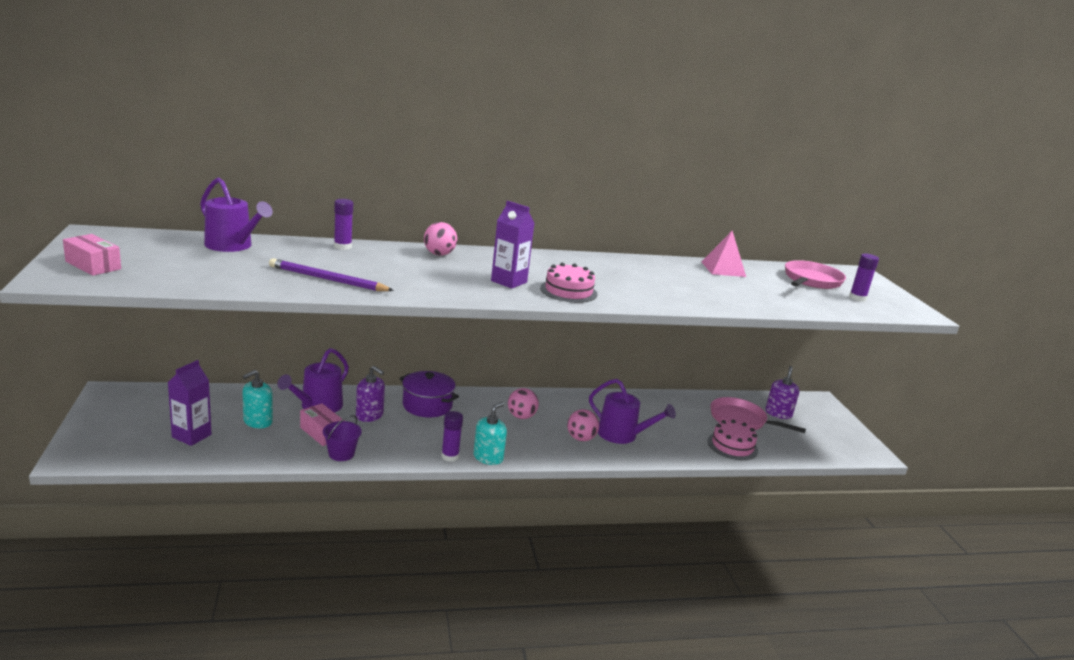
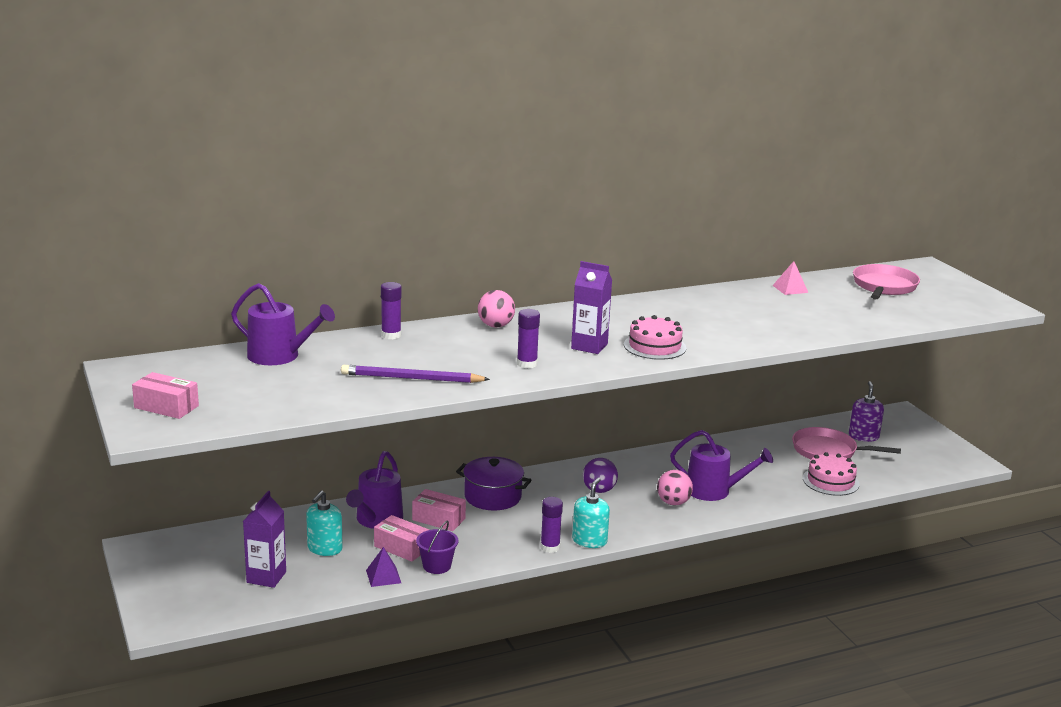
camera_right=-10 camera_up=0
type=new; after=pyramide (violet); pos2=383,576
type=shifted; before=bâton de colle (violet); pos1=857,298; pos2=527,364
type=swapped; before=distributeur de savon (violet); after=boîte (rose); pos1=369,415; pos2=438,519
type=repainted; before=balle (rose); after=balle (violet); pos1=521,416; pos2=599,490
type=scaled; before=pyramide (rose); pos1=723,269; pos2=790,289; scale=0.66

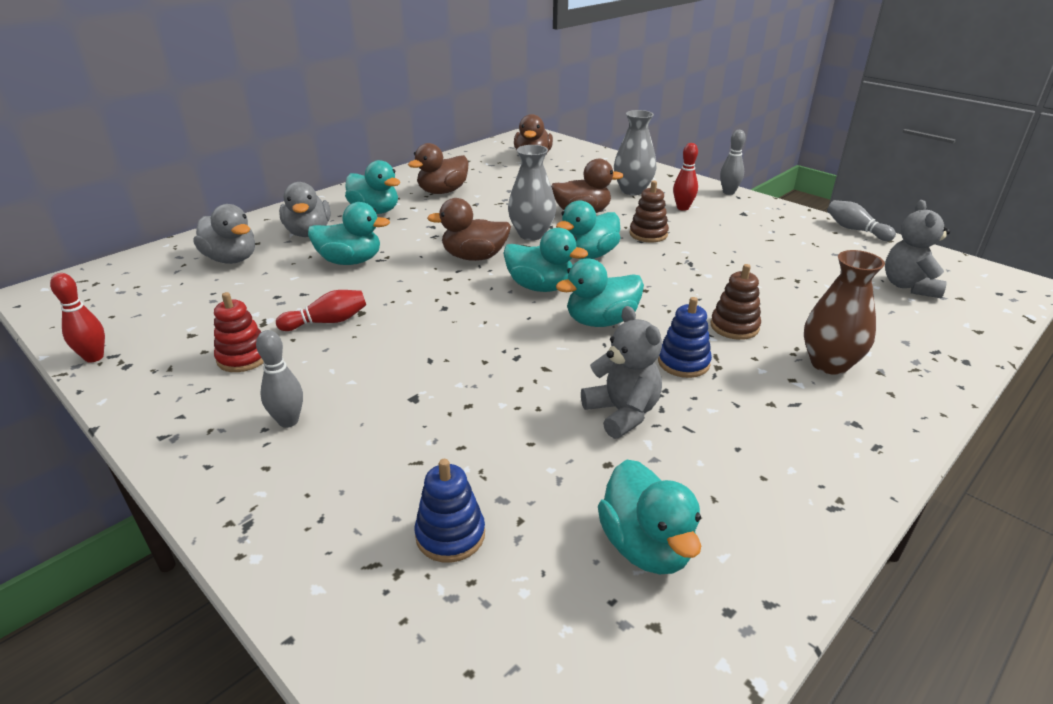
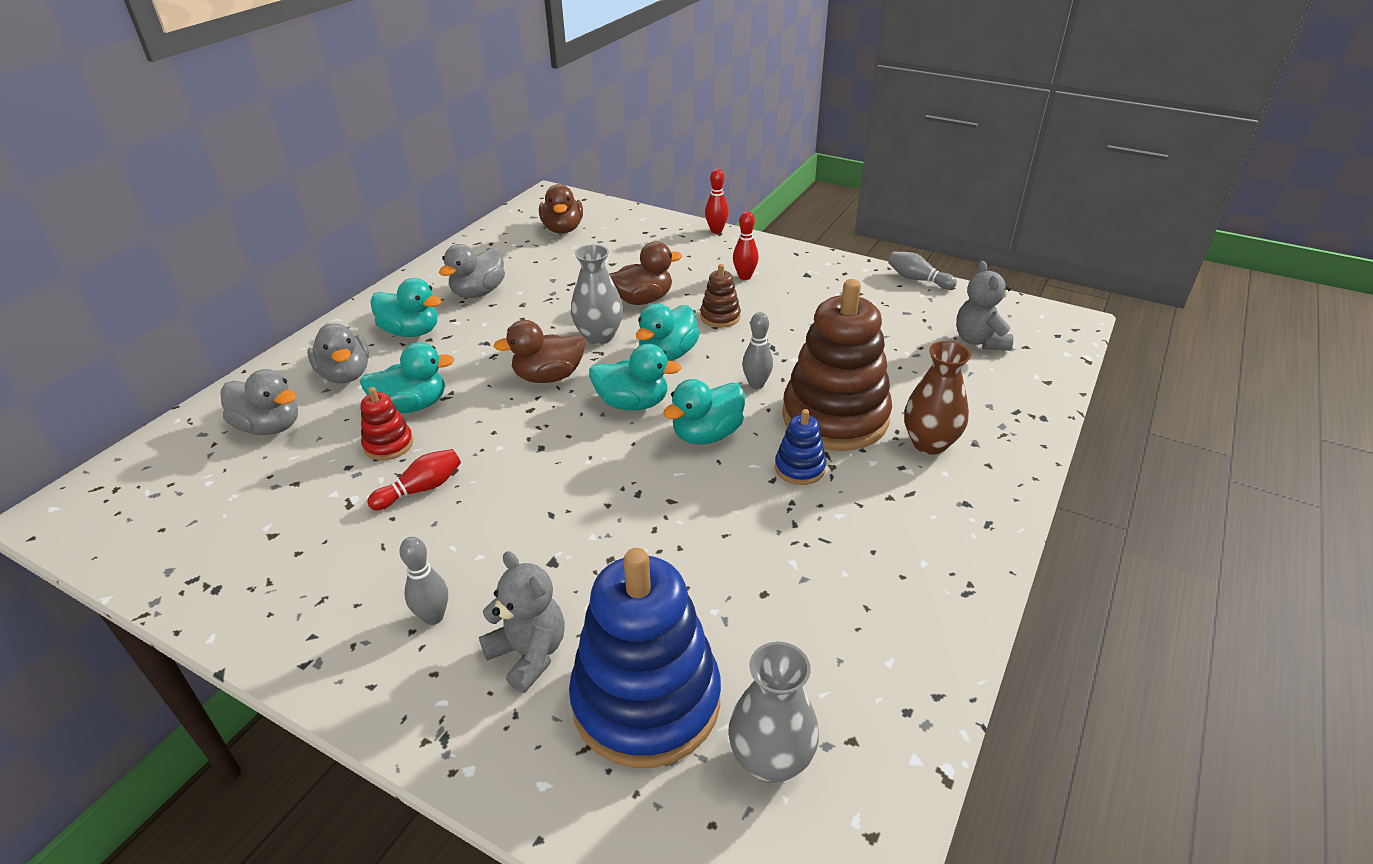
camera_right=-15 camera_up=5
type=gone; before=canard (turquoise); pos1=646,546
type=shifted; before=quille (rouge); pos1=94,357; pos2=716,231
type=shifted; before=jouet à empiler (rouge); pos1=243,357; pos2=388,444
type=shifted; before=ours en peluche (gris); pos1=622,413; pos2=529,654
type=shifted; before=vase (gris); pos1=632,190; pos2=770,760
type=shifted; before=quille (gris); pos1=728,192; pos2=756,384
type=repainted; before=canard (marron); after=canard (gris); pos1=442,191; pos2=478,292
type=scaled; before=jouet à empiler (bleu); pos1=450,535; pos2=646,700; scale=2.25
type=scaled; before=jouet à empiler (marron); pos1=734,327; pos2=835,417; scale=2.25

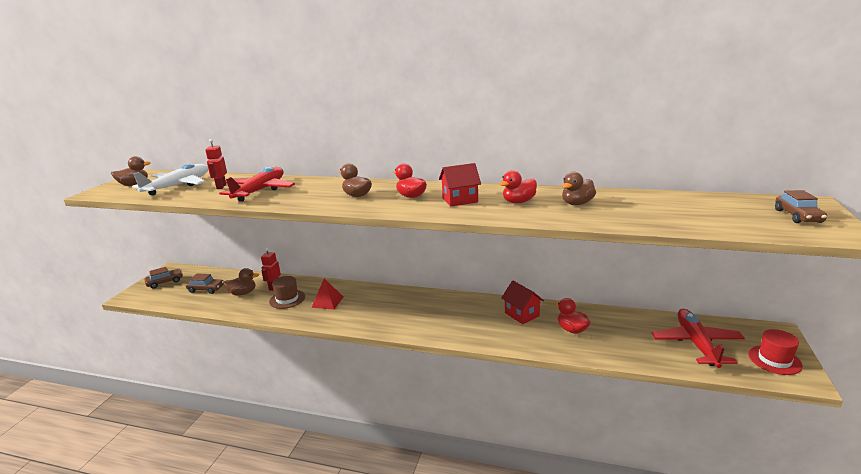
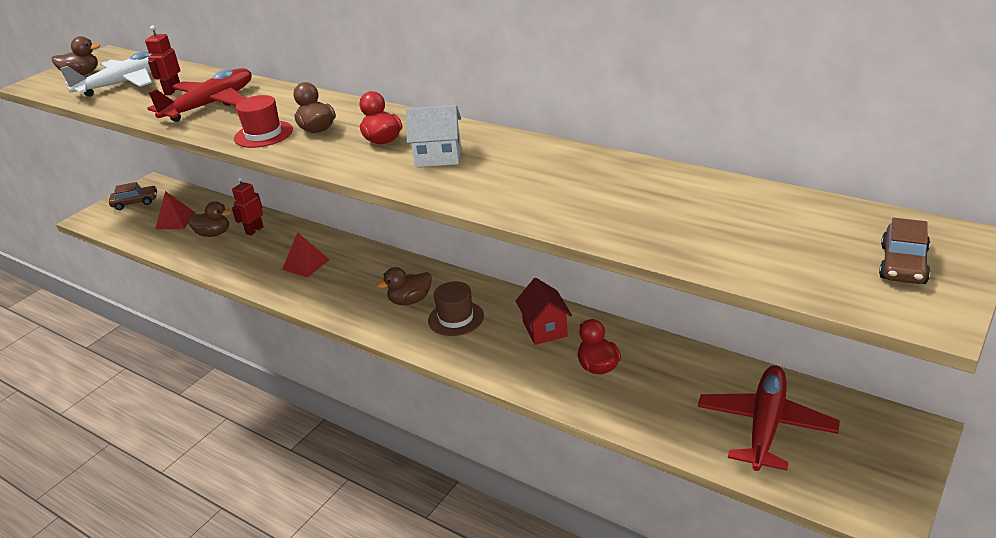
camera_right=20 camera_up=10
type=gone; before=canard (rouge); pos1=518,202
type=shifted; before=chapeau (marron); pos1=287,299; pos2=456,318
type=shifted; before=canard (marron); pos1=577,203; pos2=410,300
type=shifted; before=chapeau (rouge); pos1=774,360; pos2=263,134
type=swapped; before=voiture (marron); after=pyramide (rouge); pos1=206,289; pos2=175,221
type=repainted; before=maison (rouge); after=maison (blanc); pos1=460,200; pos2=438,157

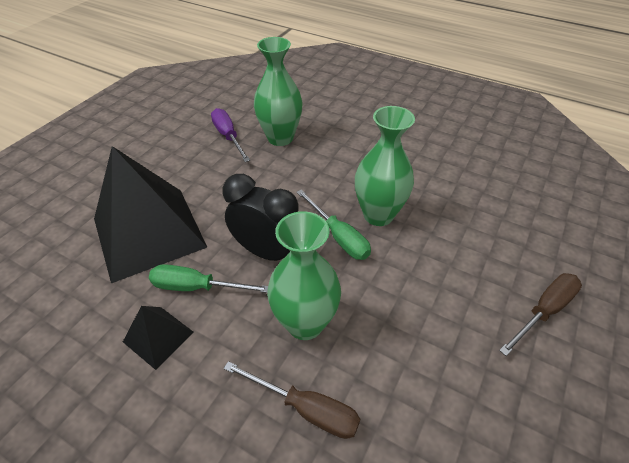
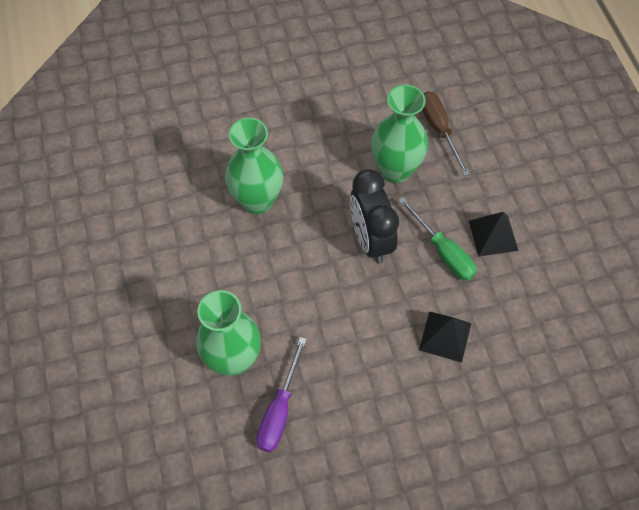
camera_right=-135 camera_up=15
type=gone; before=tournevis (vert); pos1=338,236
type=gone; before=tournevis (marron); pos1=544,311
type=scaled; before=pyramide (noir); pos1=149,232; pos2=445,336; scale=0.45

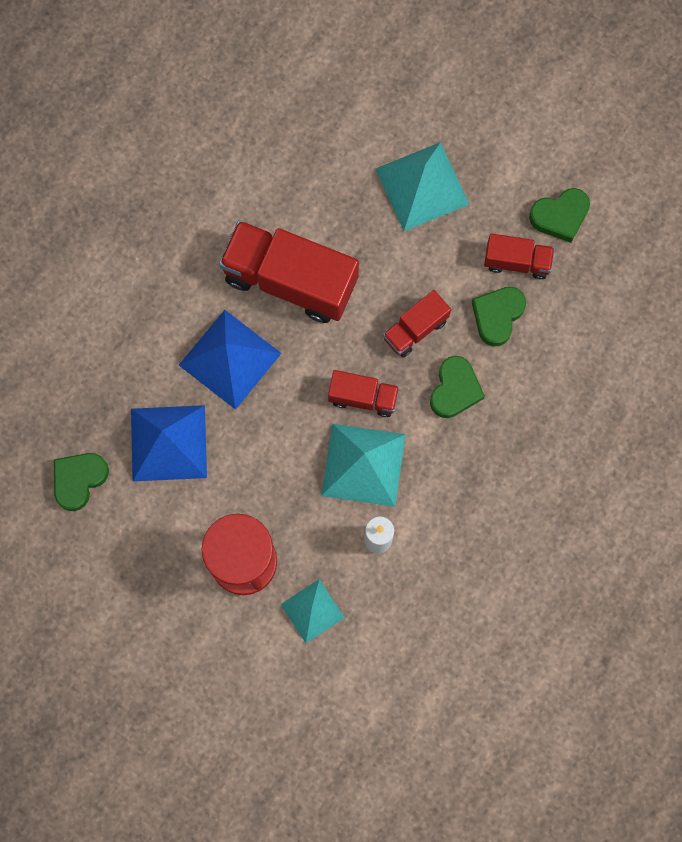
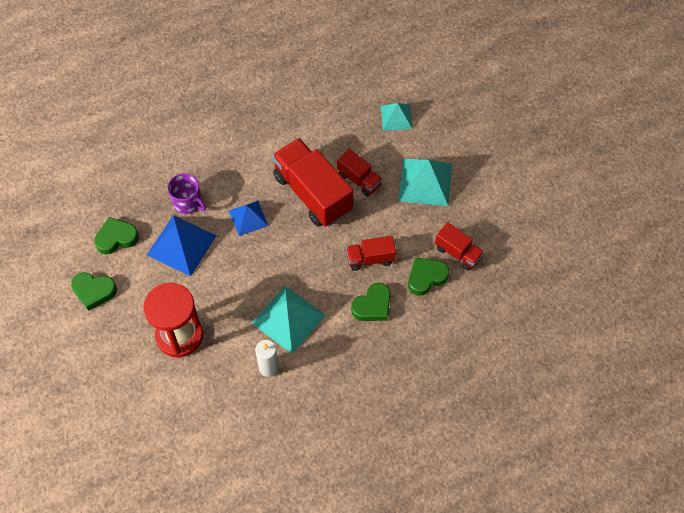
camera_right=30 camera_up=-15
type=new; after=tasse (violet); pos2=188,202
type=shifted; before=pyramide (turquoise); pos1=312,611; pos2=396,117
type=shifted; before=camion (rouge); pos1=363,397; pos2=359,179
type=shifted; before=cœur (vert); pos1=560,216; pos2=94,291
type=scaled; before=pyramide (bleu); pos1=229,359; pos2=248,218; scale=0.61

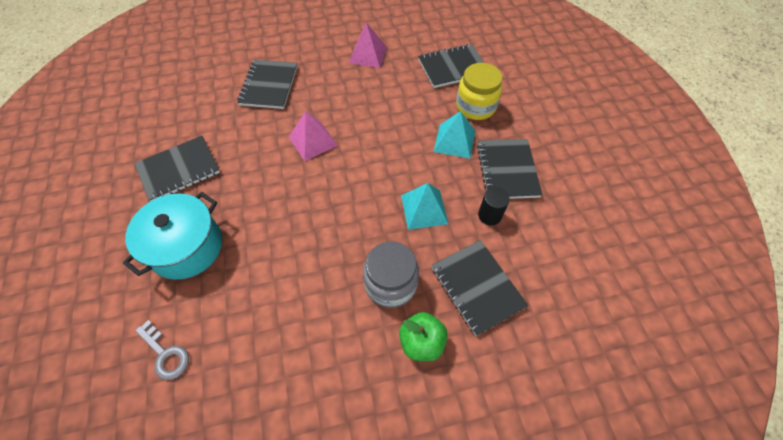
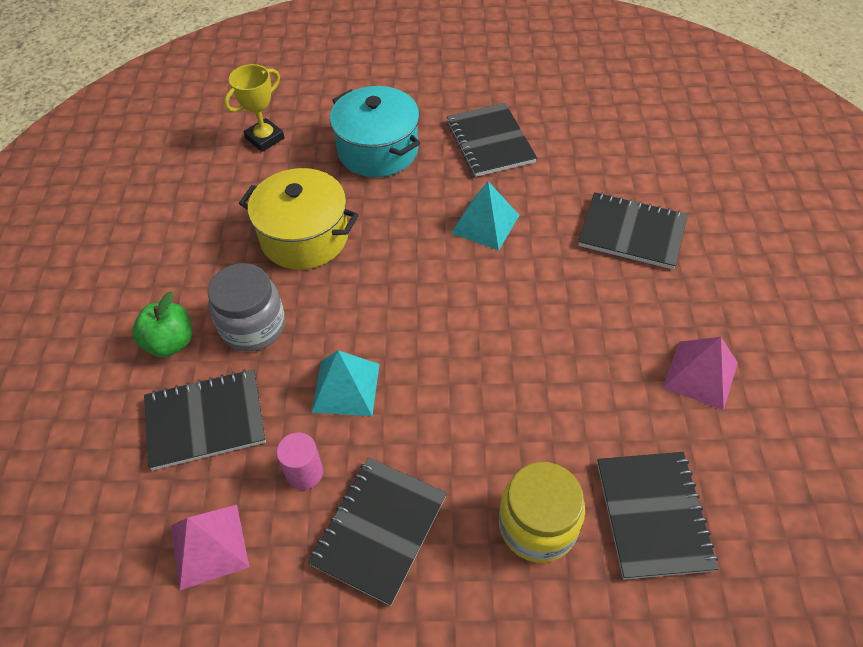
camera_right=105 camera_up=-5
type=new; after=marmite (jaune); pos2=304,237
type=shifted; before=pyramide (rose); pos1=313,141; pos2=209,546
type=shifted; before=pyramide (turquoise); pos1=454,141; pos2=485,224
type=swapped; before=clé (gris); after=trophée (jaune); pos1=165,354; pos2=265,138
type=repainted; before=cylindre (noir); after=cylindre (rose); pos1=489,215; pos2=304,472
type=rotated; before=carnet (noir); pos1=507,170; pos2=379,530; turn=-75

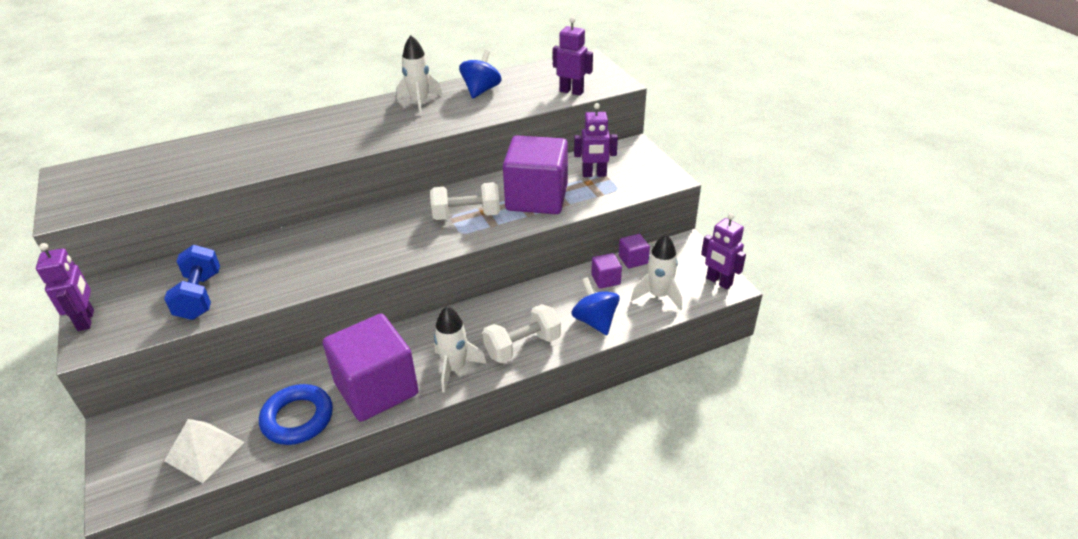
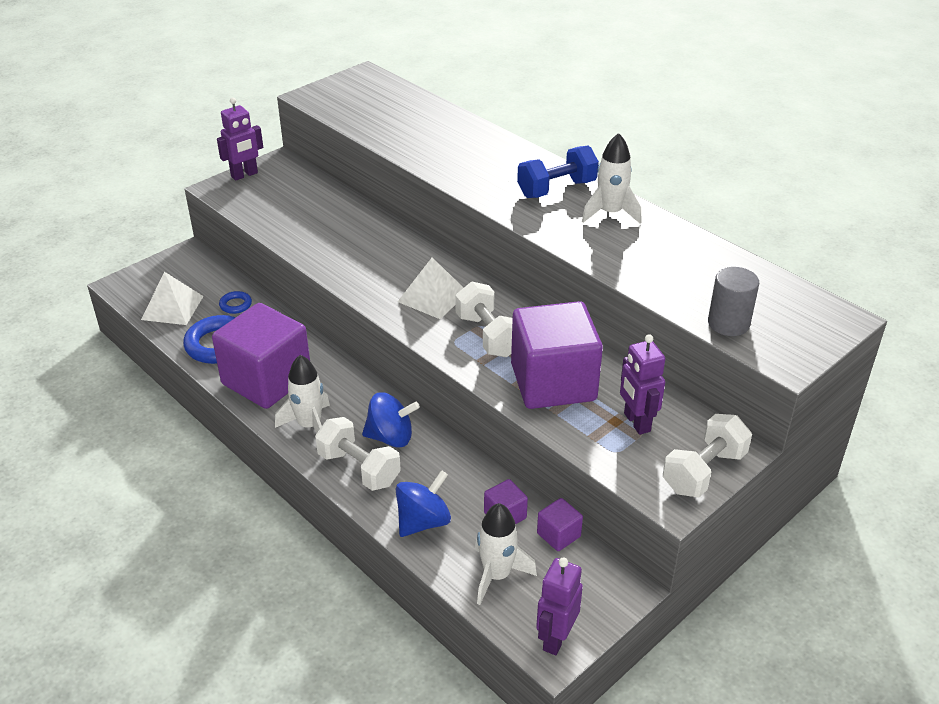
camera_right=70 camera_up=0
type=new; after=anneau (bleu); pos2=236,305
type=new; after=pyramide (blanc); pos2=433,297
type=new; after=haltère (blanc); pos2=703,472
type=shifted; before=haltère (bleu); pos1=199,296; pos2=556,189
type=shifted; before=toupie (bleu); pos1=481,90; pos2=390,437
type=swapped; before=robot (violet); after=cylindre (gris); pos1=571,91; pos2=728,323

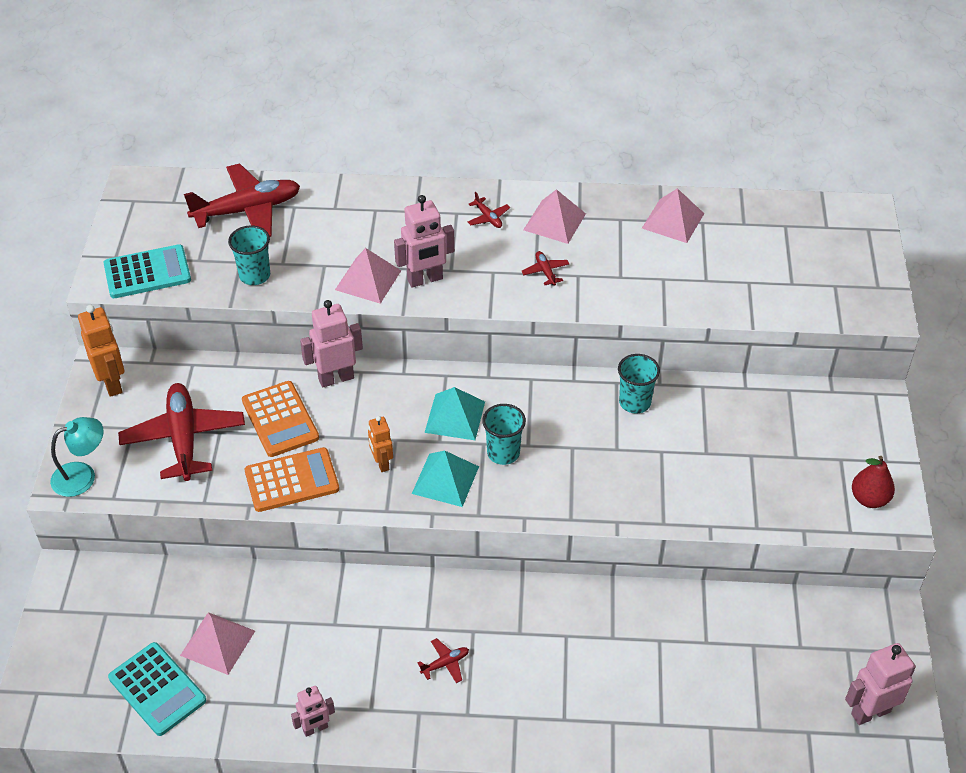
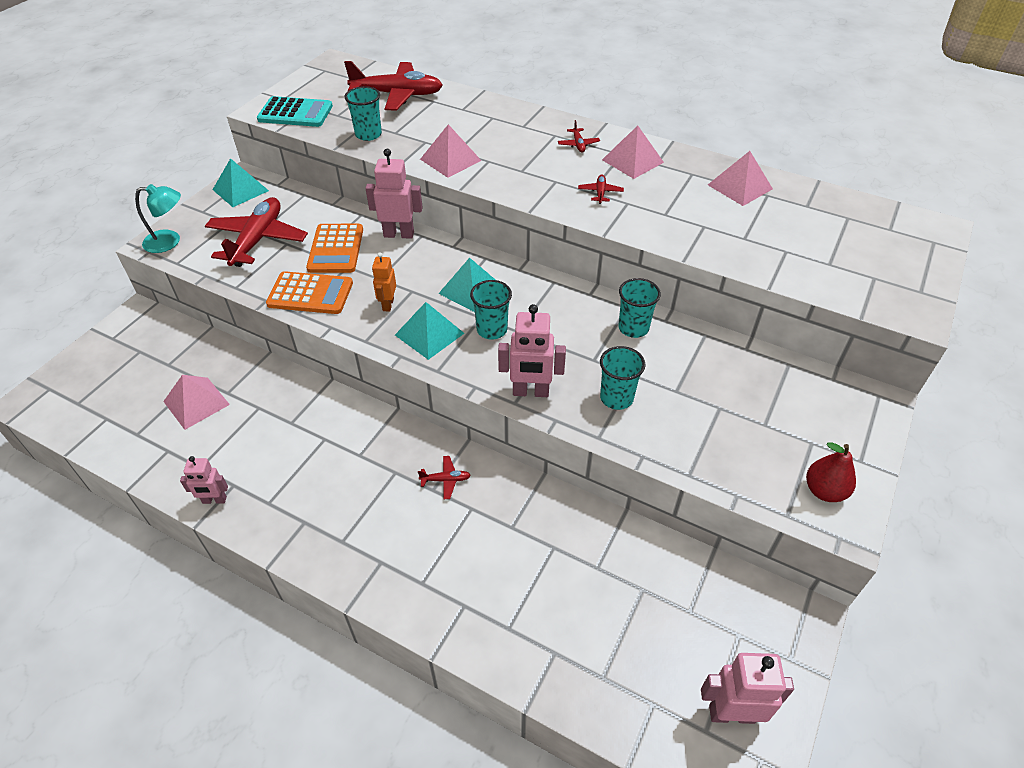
camera_right=25 camera_up=0
type=gone; before=calculatrice (turquoise); pos1=157,689
type=new; after=gobelet (turquoise); pos2=616,398
type=shifted; before=robot (rose); pos1=425,279; pos2=530,392
type=shifted; before=avion (rouge); pos1=445,664; pos2=445,480
type=swapped; before=robot (orange); after=pyramide (turquoise); pos1=112,383; pos2=240,190

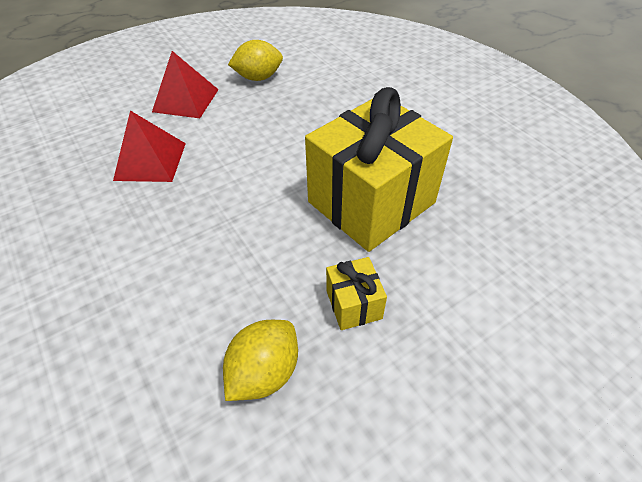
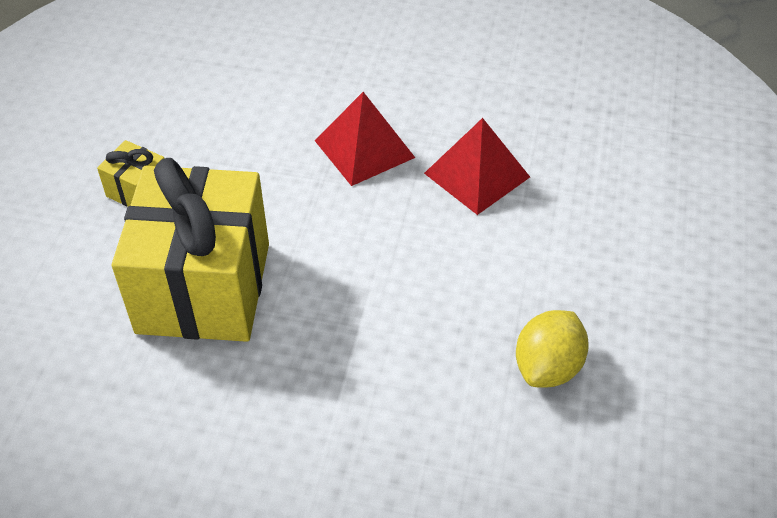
camera_right=135 camera_up=0
type=gone; before=citron (jaune); pos1=264,372
type=shifted; before=pyramide (rouge); pos1=186,100; pos2=364,149

